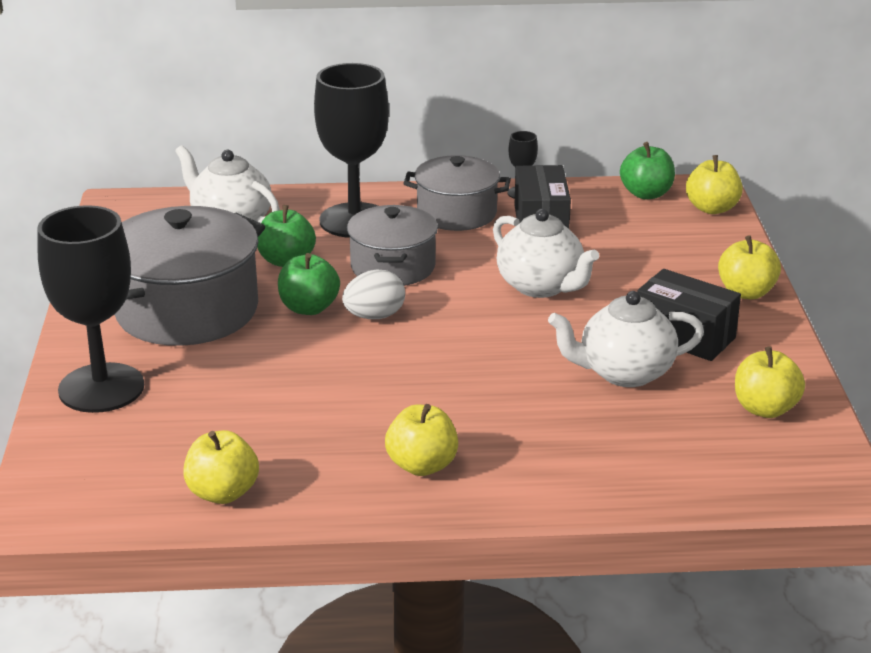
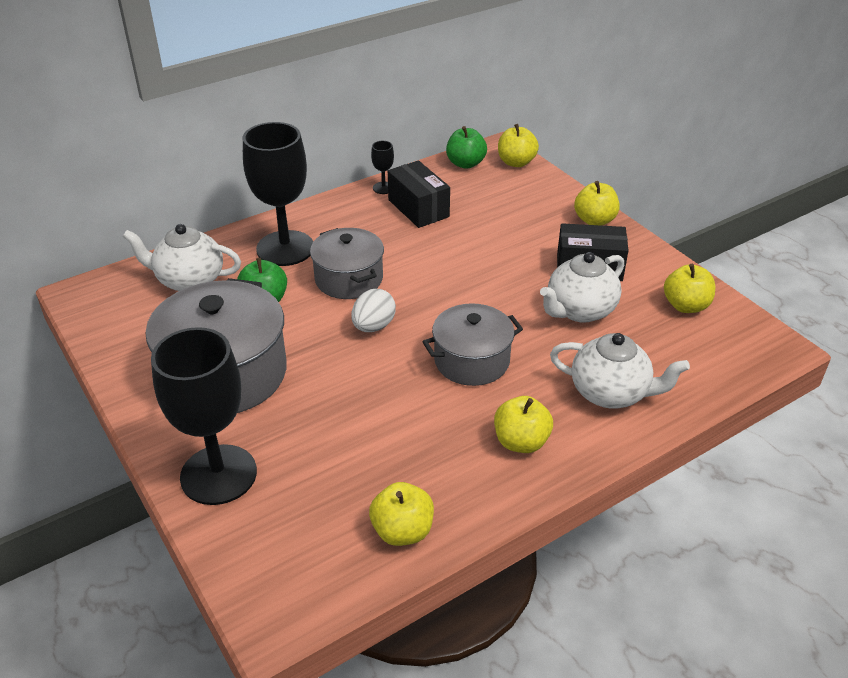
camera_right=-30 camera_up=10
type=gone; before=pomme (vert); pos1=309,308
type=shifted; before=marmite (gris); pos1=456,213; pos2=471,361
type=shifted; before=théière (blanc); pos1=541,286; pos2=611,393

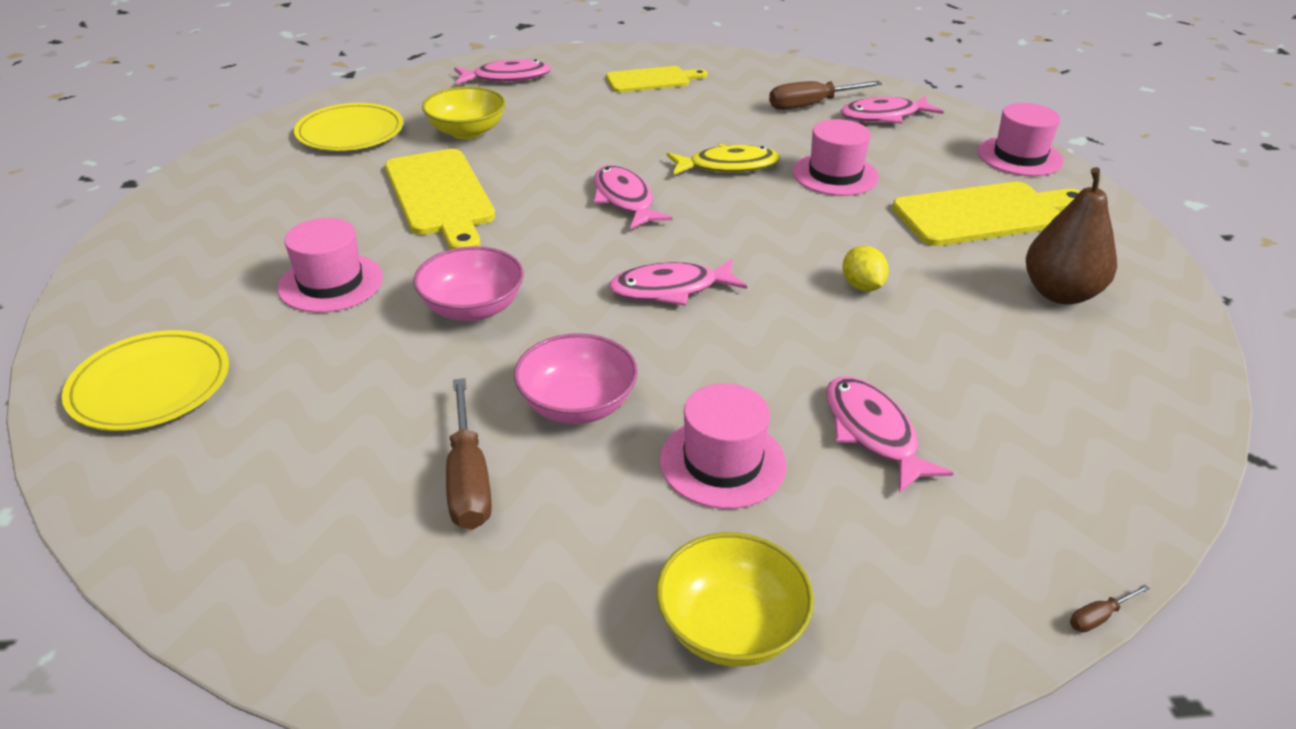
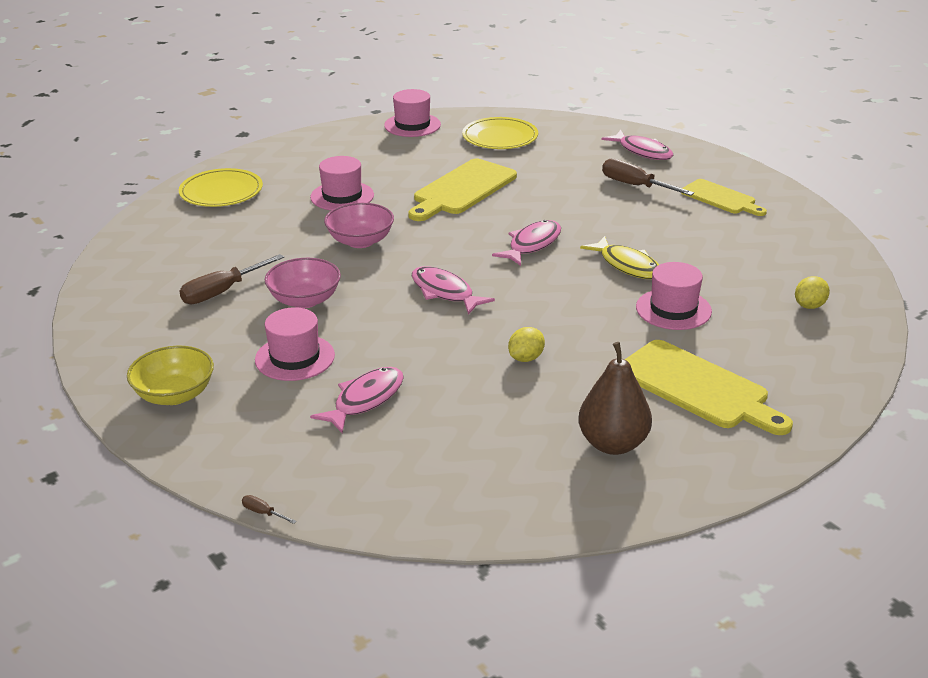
camera_right=60 camera_up=-5
type=gone; before=bol (jaune); pos1=467,132
type=shifted; before=tournevis (marron); pos1=811,105; pos2=635,186
type=shifted; before=chapeau (rose); pos1=1019,156; pos2=412,125
type=swapped; before=poisson (rose); after=citron (jaune); pos1=884,116; pos2=809,306

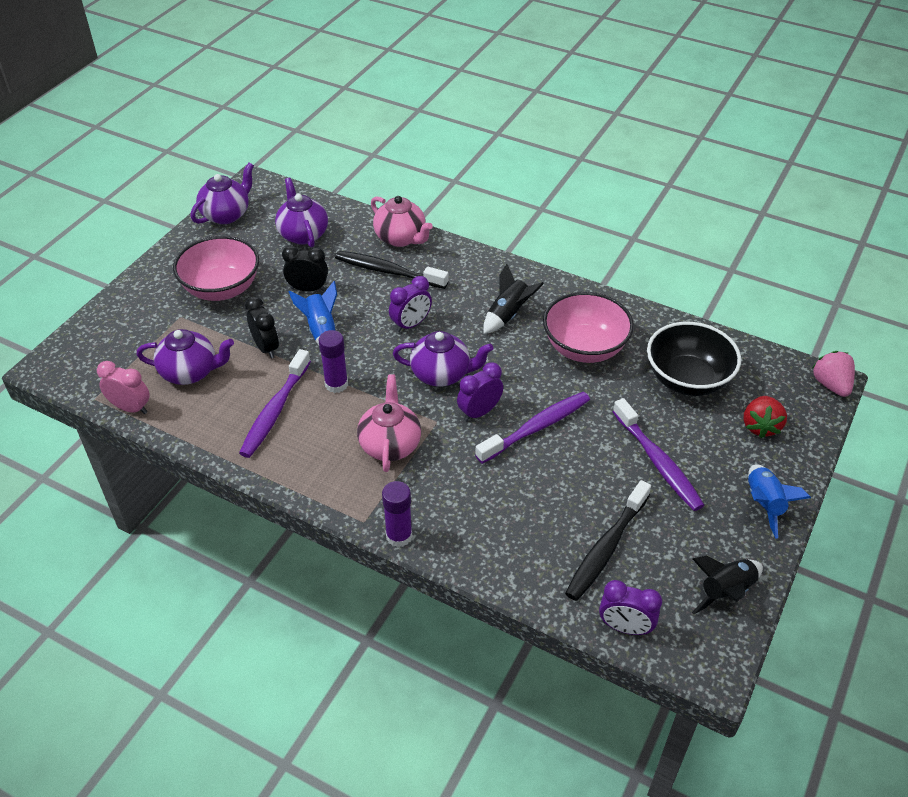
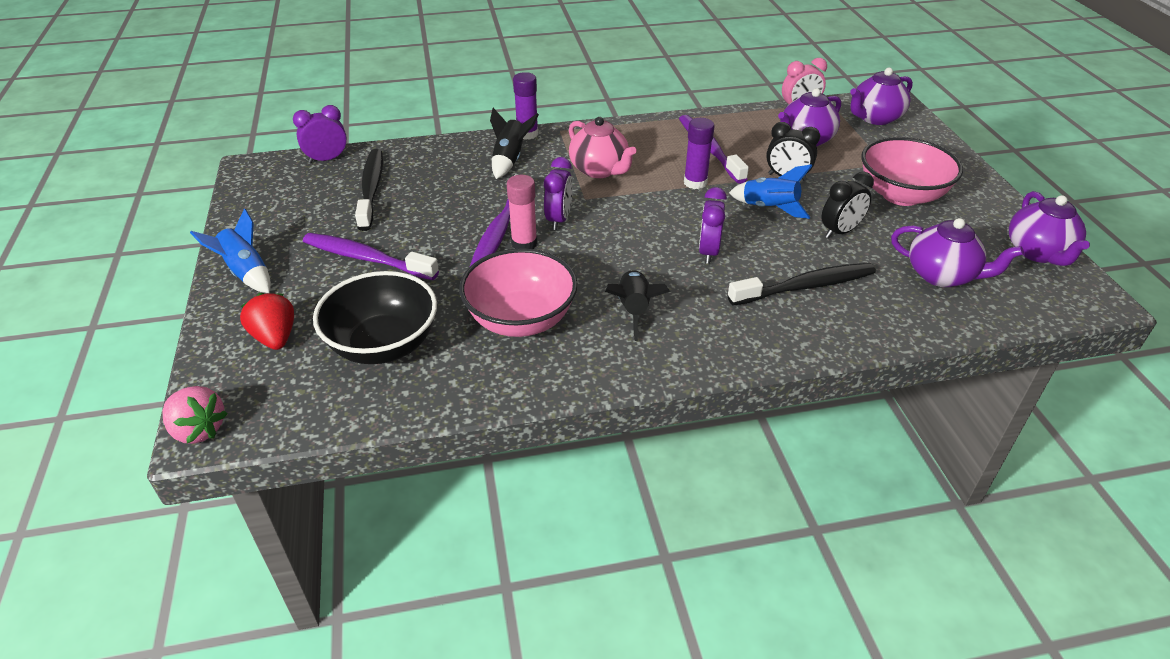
camera_right=140 camera_up=-5
type=gone; before=théière (rose); pos1=401,238
type=new; after=bâton de colle (rose); pos2=524,243
type=shifted; before=théière (violet); pos1=442,374; pos2=875,118
type=shifted; before=fusée (noir); pos1=725,591; pos2=510,160

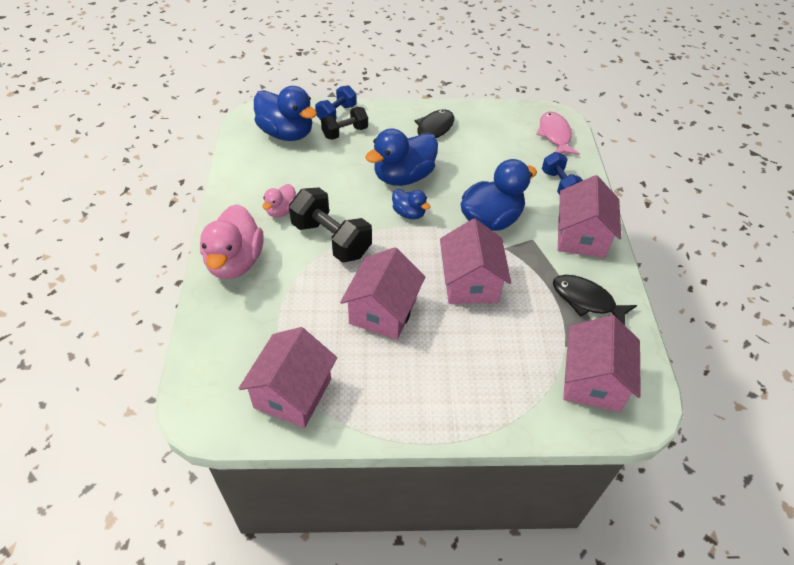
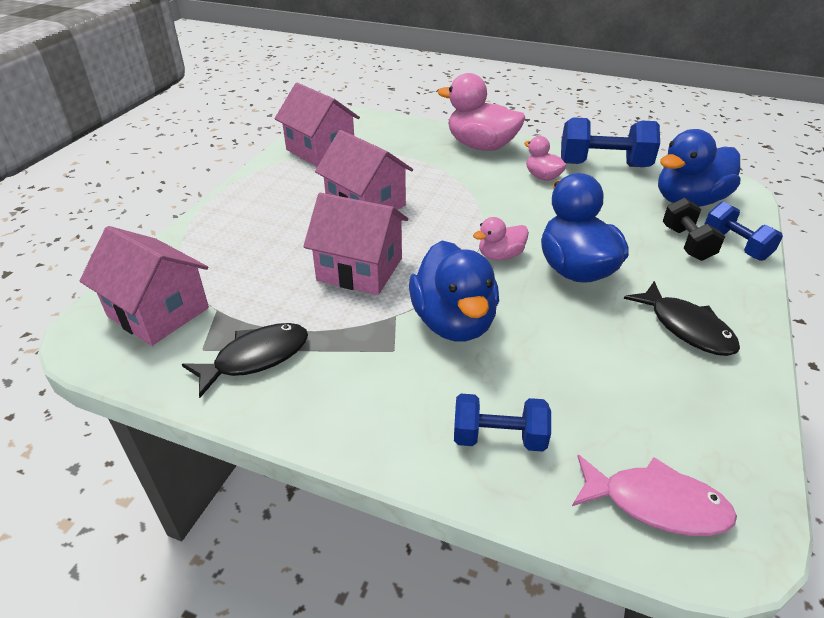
camera_right=115 camera_up=-10
type=gone; before=haltère (noir); pos1=331,239
type=gone; before=maison (rose); pos1=581,237
type=new; after=haltère (bleu); pos2=603,165
type=repainted; before=canard (bleu); after=canard (rose); pos1=409,213; pos2=500,255

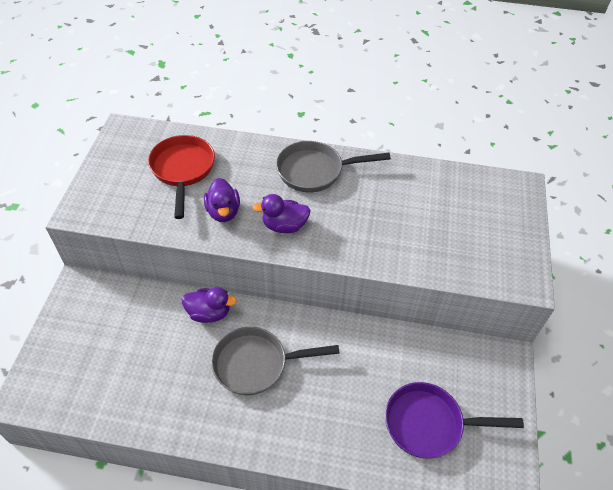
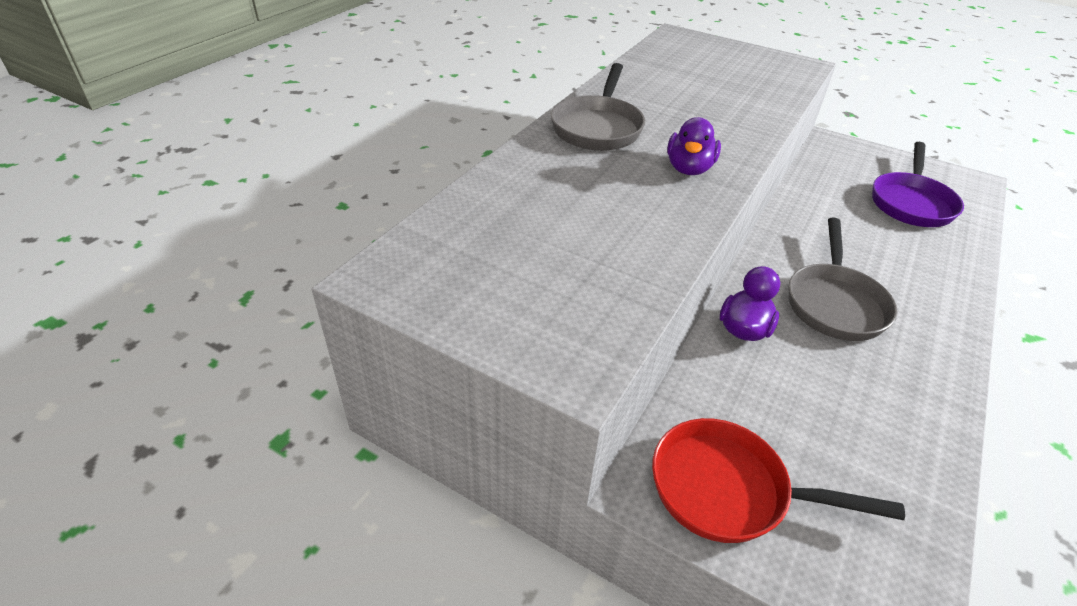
camera_right=-70 camera_up=-10
type=gone; before=canard (violet); pos1=223,212
type=shifted; before=poêle (rouge); pos1=183,170; pos2=729,490

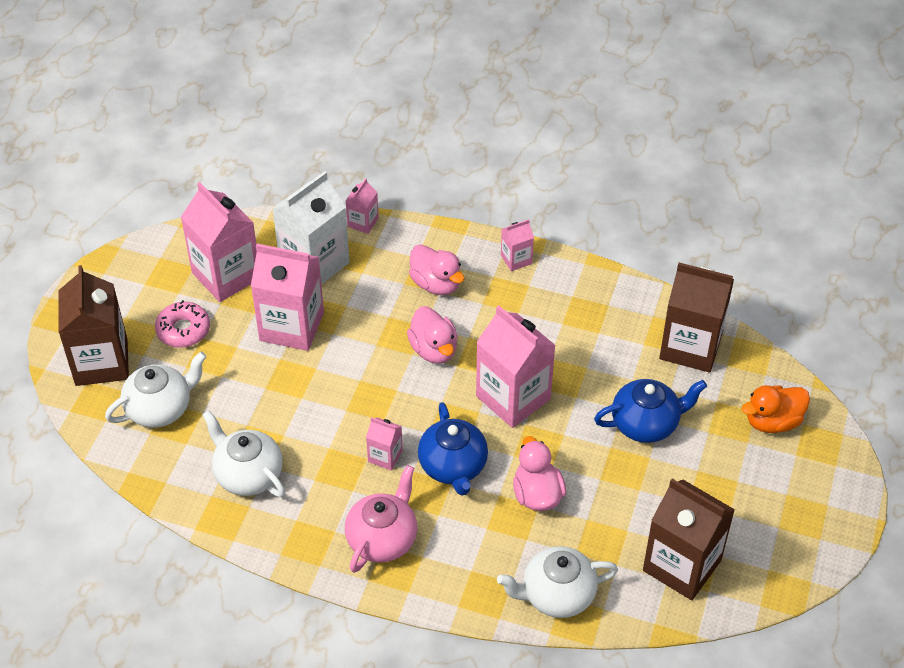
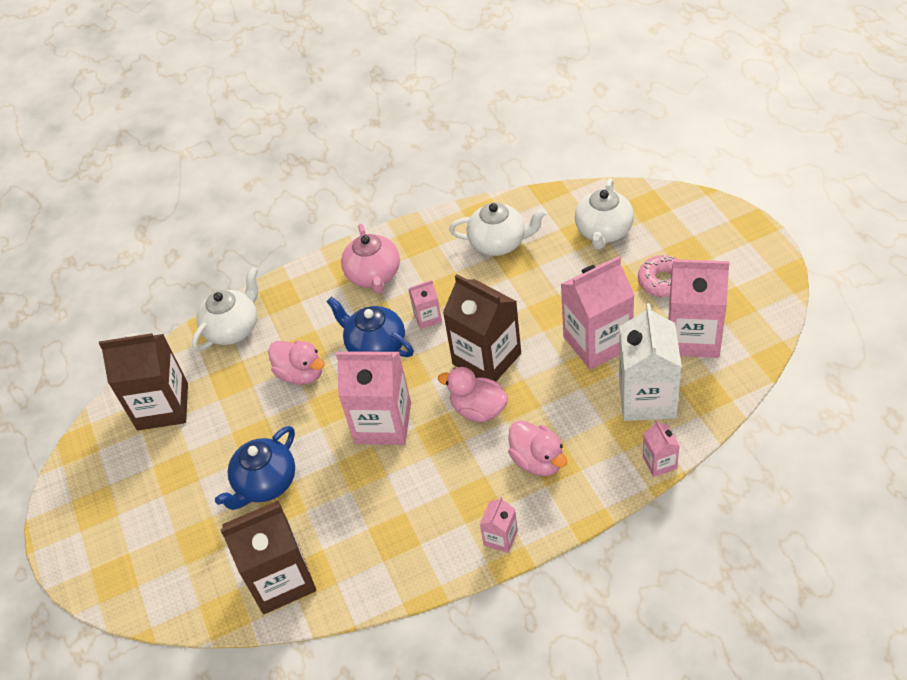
camera_right=145 camera_up=0
type=gone; before=canard (orange); pos1=772,421
type=shifted; before=brique de lait (marron); pos1=101,362; pos2=486,359
type=rotated; before=canard (rose); pos1=436,284; pos2=538,461; turn=-135

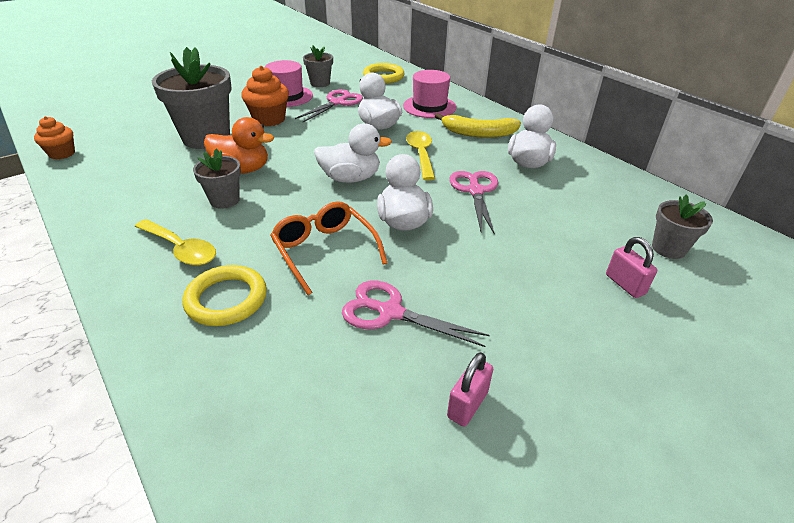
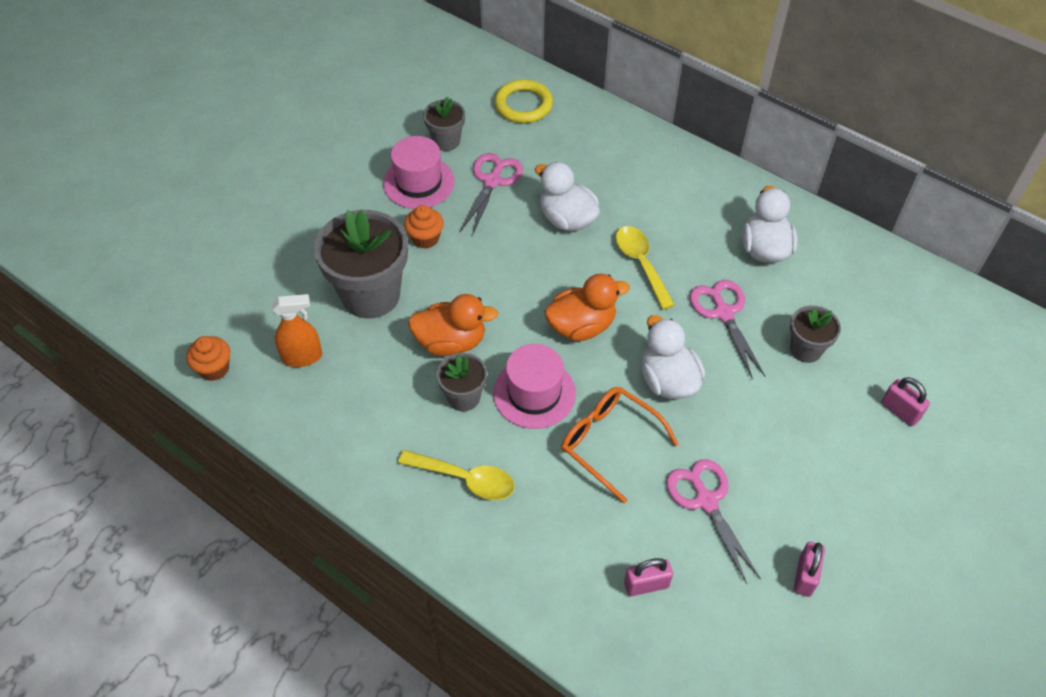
camera_right=-15 camera_up=15
type=gone; before=anneau (jaune); pos1=226,299
type=gone; before=banane (jaune); pos1=478,133
type=new; after=vaporisateur (orange); pos2=302,357
type=new; after=cadenas (rose); pos2=646,585
type=shifted; before=chapeau (rose); pos1=429,106; pos2=534,393
type=shifted; before=pot de fleurs (gris); pos1=668,248; pos2=805,349
type=repainted; before=canard (blanc); after=canard (orange); pos1=350,178; pos2=581,326
type=rotated; before=ciseaux (rose); pos1=390,312; pos2=706,501; turn=60
type=scaled; before=muffin (orange); pos1=269,119; pos2=425,238; scale=0.66

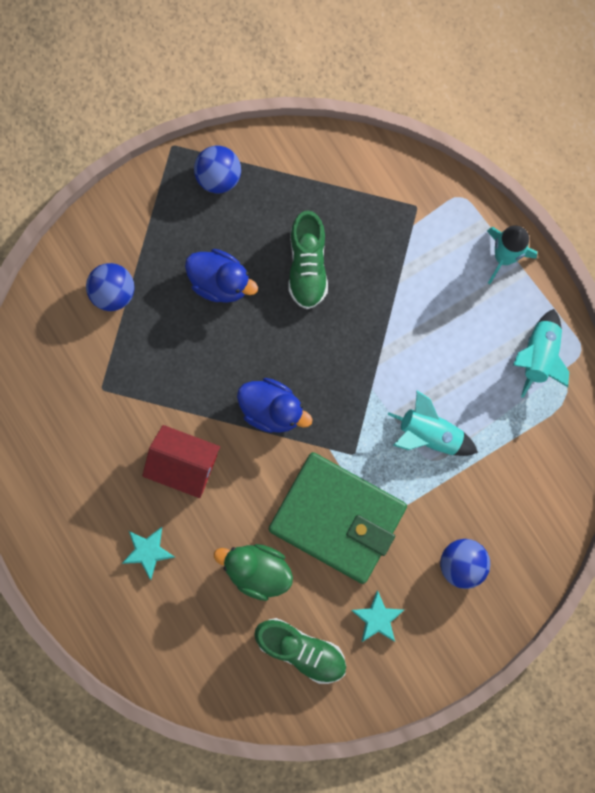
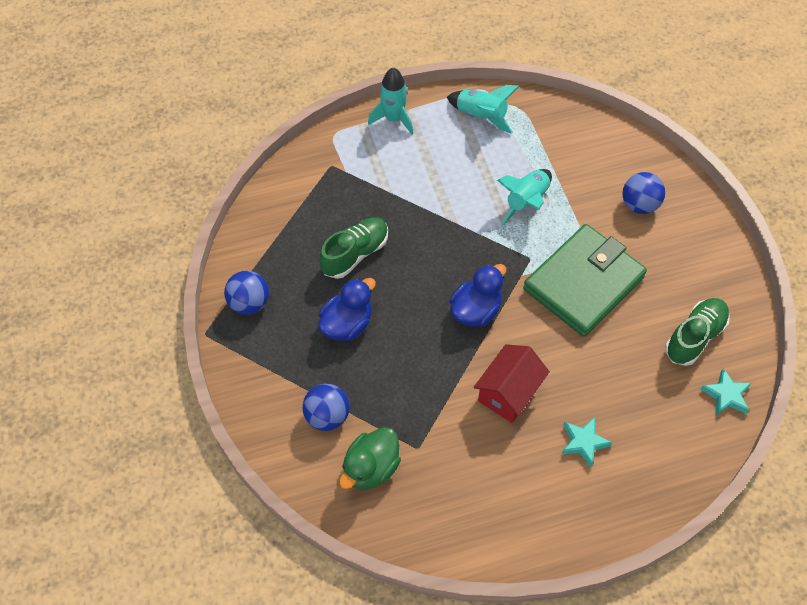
camera_right=-75 camera_up=-20
type=shifted; before=canard (vert); pos1=257,571; pos2=371,468
type=shifted; before=étoile (turquoise); pos1=377,618; pos2=726,395
type=rotated; before=chaussure (vert); pos1=307,266; pos2=355,254; turn=-60

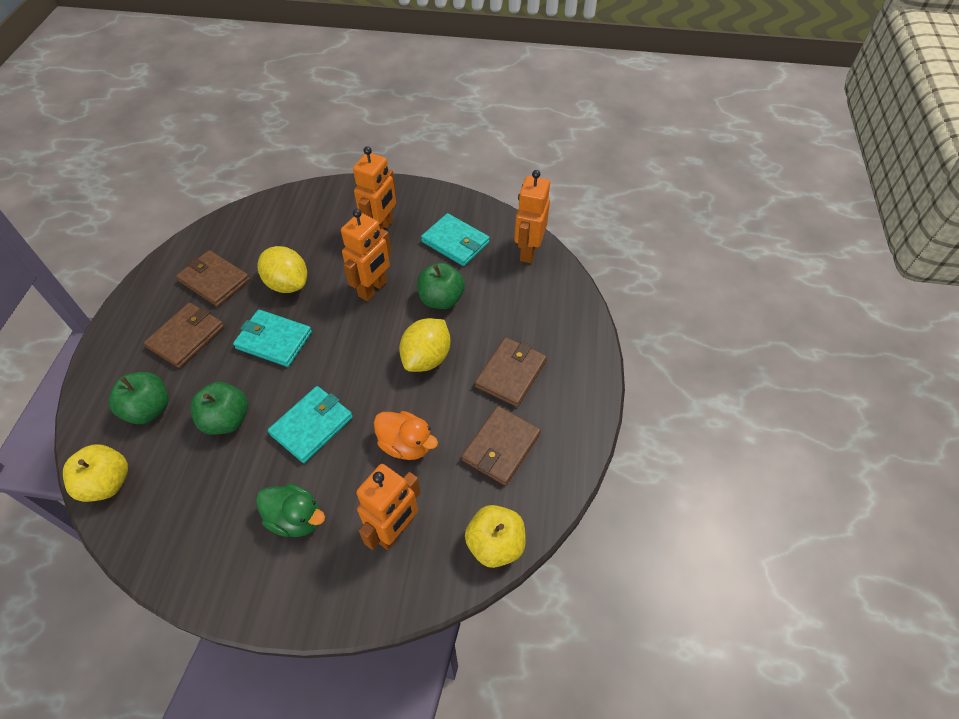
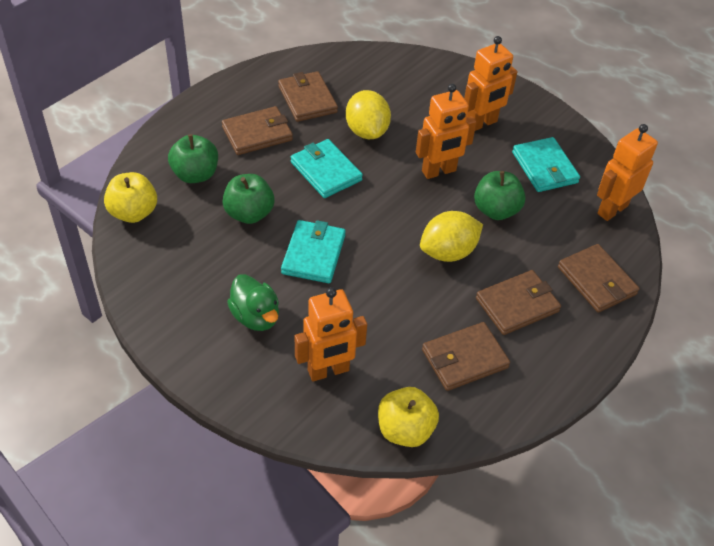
camera_right=30 camera_up=-5
type=gone; before=canard (orange); pos1=406,444
type=new; after=portefeuille (marron); pos2=597,281
type=rotated; before=portefeuille (turquoise); pos1=312,425; pos2=313,254; turn=-60

